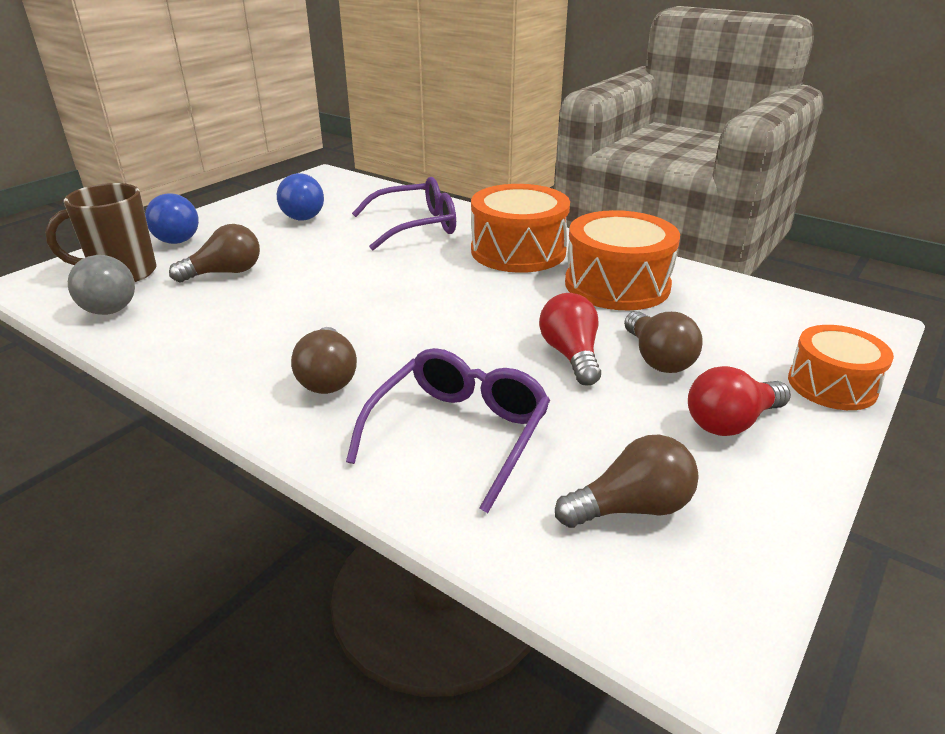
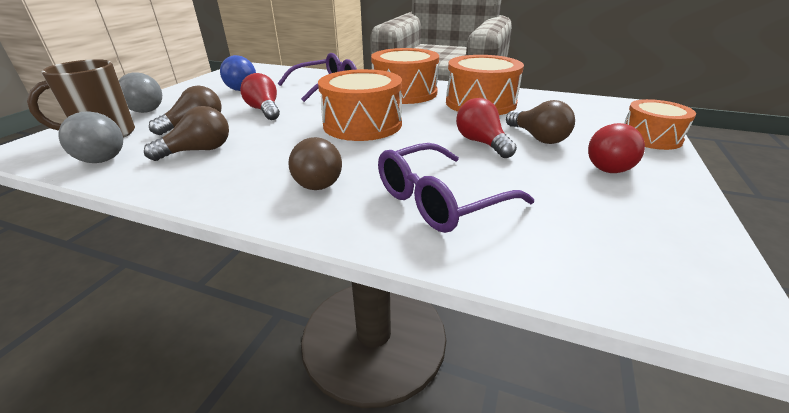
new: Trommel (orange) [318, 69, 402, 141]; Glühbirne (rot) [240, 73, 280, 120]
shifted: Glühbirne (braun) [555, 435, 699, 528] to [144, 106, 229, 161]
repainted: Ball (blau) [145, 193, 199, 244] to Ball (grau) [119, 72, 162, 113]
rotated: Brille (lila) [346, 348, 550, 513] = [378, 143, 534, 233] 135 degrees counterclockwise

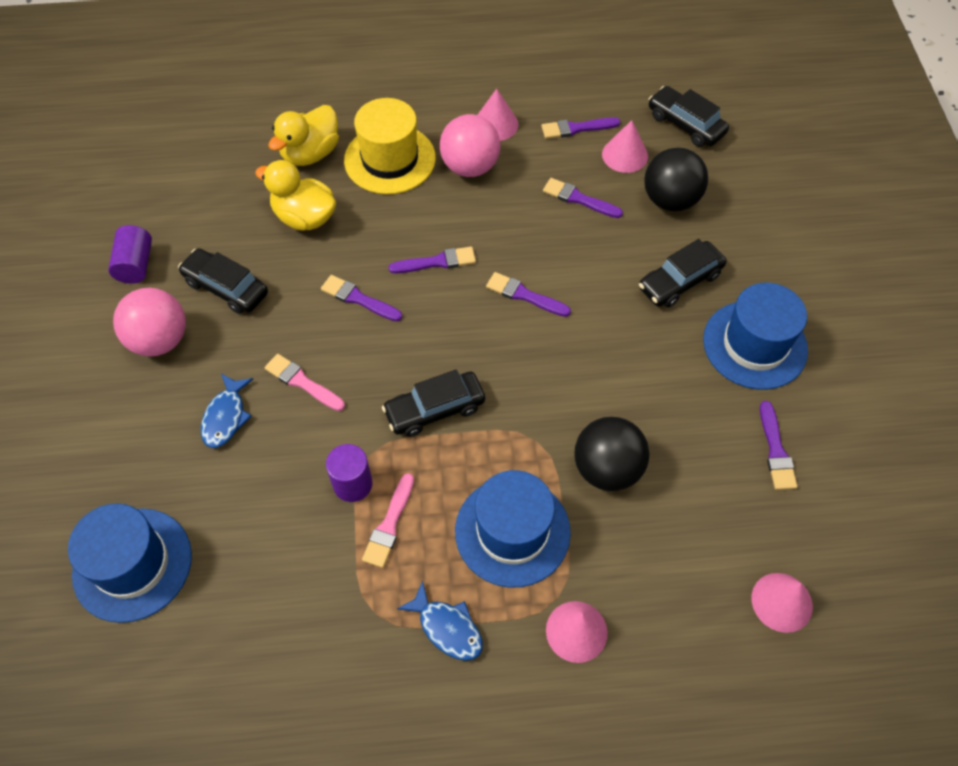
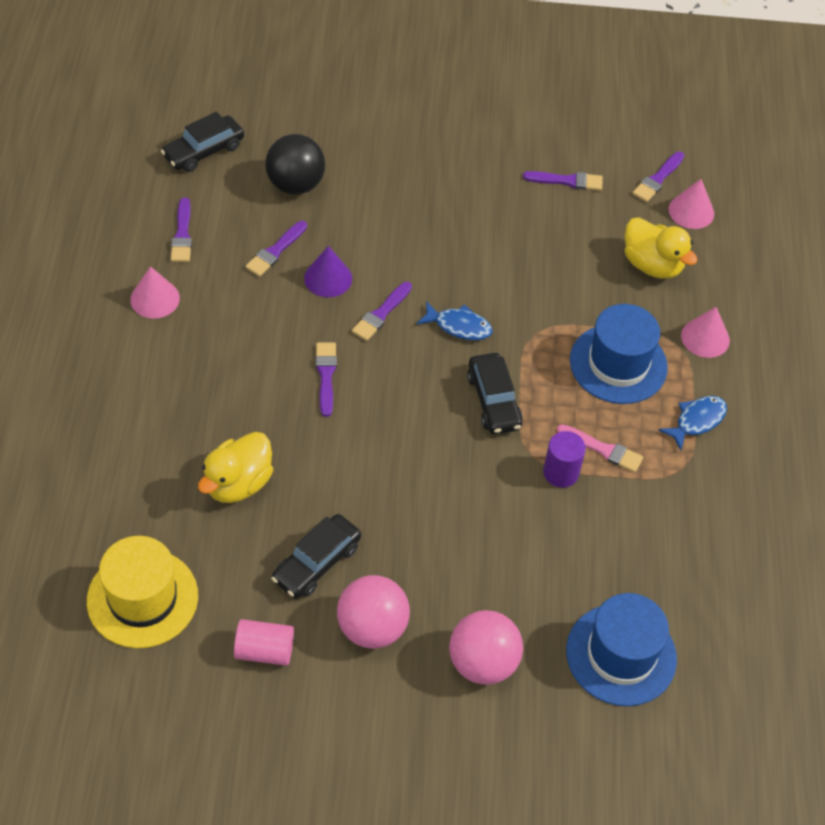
gone: Kegel (rosa) [602, 120, 648, 173]; Auto (schwarz) [639, 239, 727, 308]; Hut (blau) [703, 283, 808, 390]; Pinsel (rosa) [265, 354, 345, 411]; Ball (schwarz) [575, 417, 650, 491]
new: Kegel (lila) [304, 246, 352, 297]
shifted: Hut (gelb) [344, 98, 436, 194] to [87, 536, 198, 648]; Ente (gelb) [268, 105, 339, 166] to [625, 217, 698, 279]; Ball (rosa) [440, 114, 500, 177] to [449, 610, 523, 685]; Pinsel (lila) [321, 275, 402, 321] to [632, 152, 685, 202]; Fisch (blau) [201, 374, 253, 448] to [416, 301, 493, 340]
repainted: Vollzylinder (lila) [108, 225, 152, 284] to Vollzylinder (rosa) [234, 619, 294, 666]

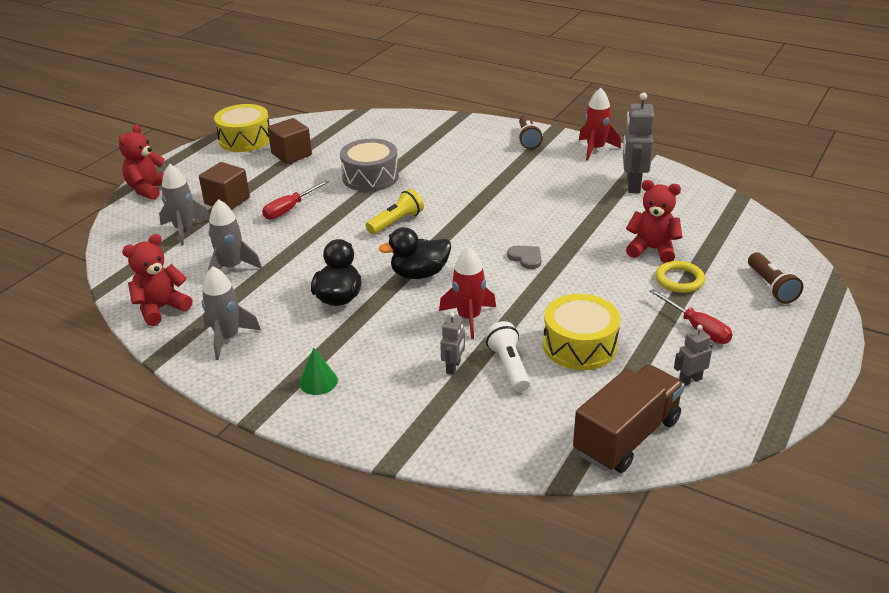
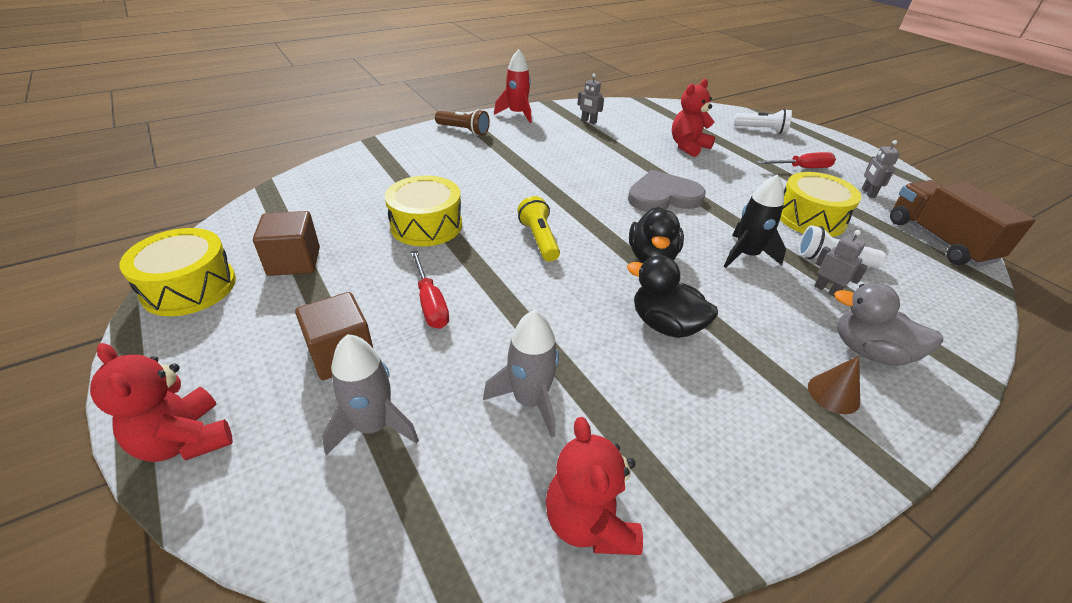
gone: Ring (gelb) [655, 261, 705, 293]; Rakete (grau) [202, 266, 261, 360]
new: Ente (grau) [834, 283, 943, 366]
repainted: Trommel (grau) [340, 139, 399, 192] to Trommel (gelb) [385, 176, 462, 246]; Rakete (rot) [439, 246, 496, 339] to Rakete (schwarz) [724, 174, 786, 268]; Taschenlampe (braun) [748, 253, 803, 304] to Taschenlampe (weiß) [734, 109, 792, 134]; Kegel (grün) [299, 347, 338, 395] to Kegel (braun) [808, 356, 860, 414]
scaled: Roboter (grau) [623, 93, 654, 193] = [577, 74, 604, 124] x0.53; Herz (grau) [507, 246, 541, 269] = [628, 170, 706, 212] x2.00

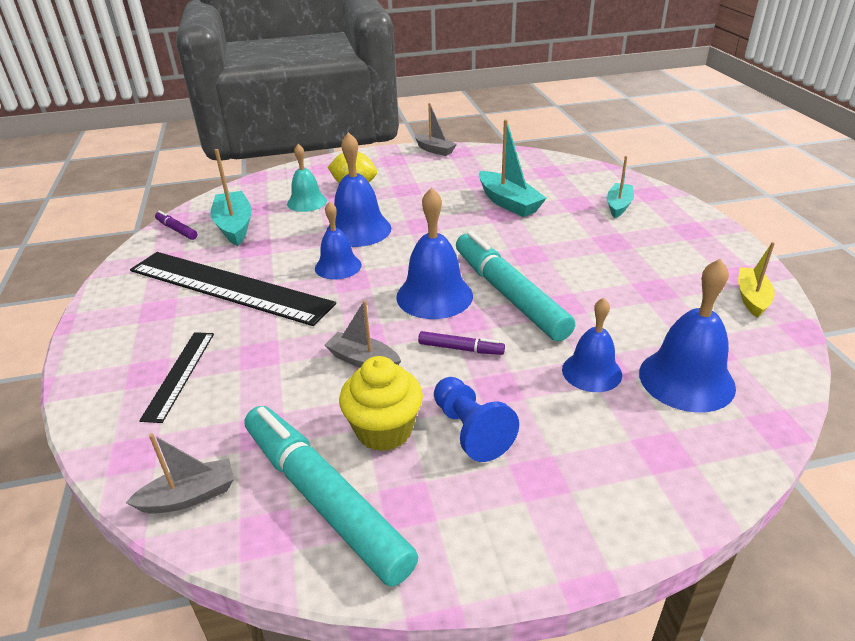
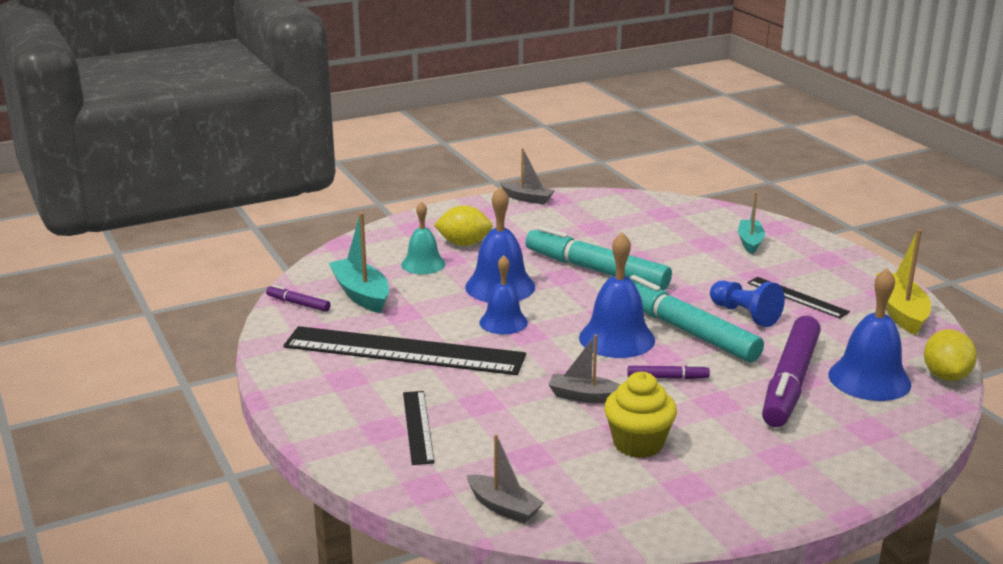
gone: Boot (türkis) [479, 119, 547, 217]
new: Lineal (schwarz) [747, 277, 850, 319]; Zitrone (gelb) [924, 329, 977, 381]
shifted: Bauer (blau) [434, 377, 519, 462] to [710, 280, 785, 327]; Filzstift (türkis) [244, 406, 418, 587] to [525, 226, 672, 290]
swapped: Glocke (blau) [562, 298, 622, 392] to Filzstift (lila) [762, 316, 821, 427]
rotated: Boot (grau) [125, 433, 234, 514] = [467, 434, 544, 524] 75 degrees clockwise
scaled: Boot (gelb) [738, 242, 775, 318] = [876, 229, 931, 335] x1.51

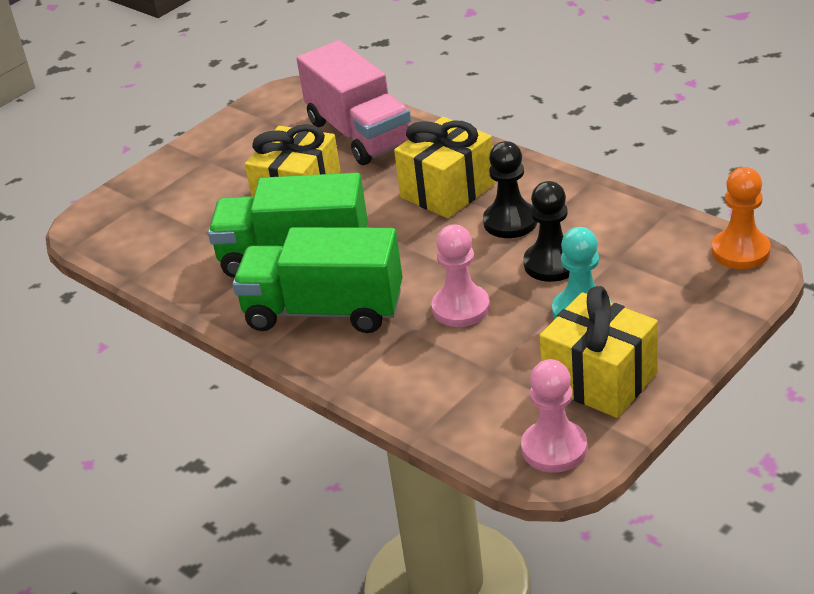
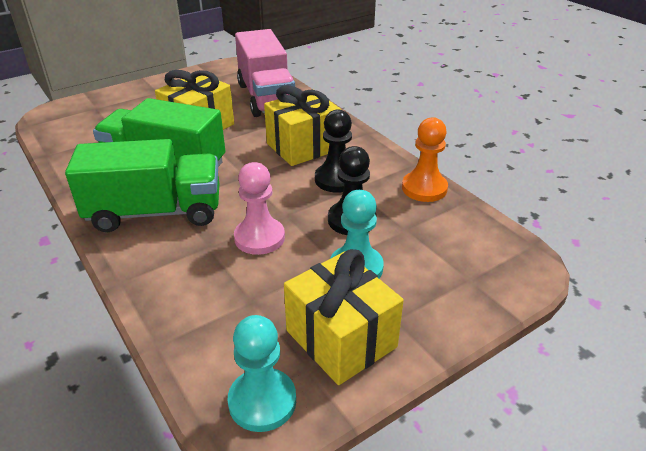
shifted: Bauer (orange) [712, 167, 771, 269] to [402, 117, 448, 202]
repainted: Bauer (rosa) [521, 359, 587, 472] to Bauer (türkis) [228, 315, 296, 432]
rotated: Lastwagen (grün) [233, 227, 403, 333] = [65, 139, 219, 232] 150 degrees clockwise

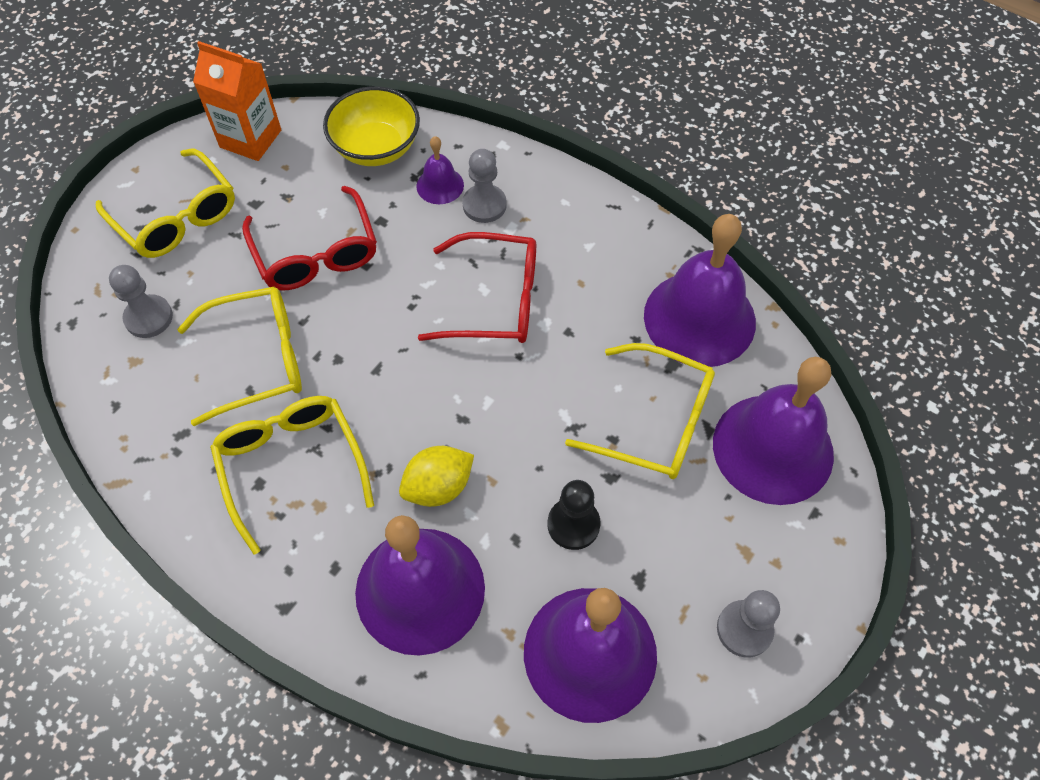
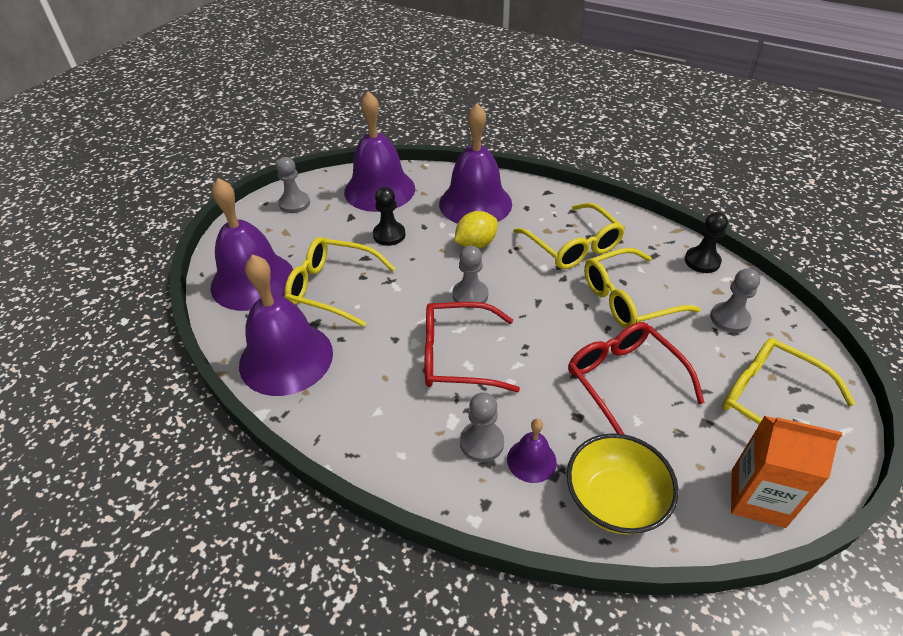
new: Bauer (schwarz) [685, 212, 728, 273]; Bauer (grau) [452, 246, 488, 308]

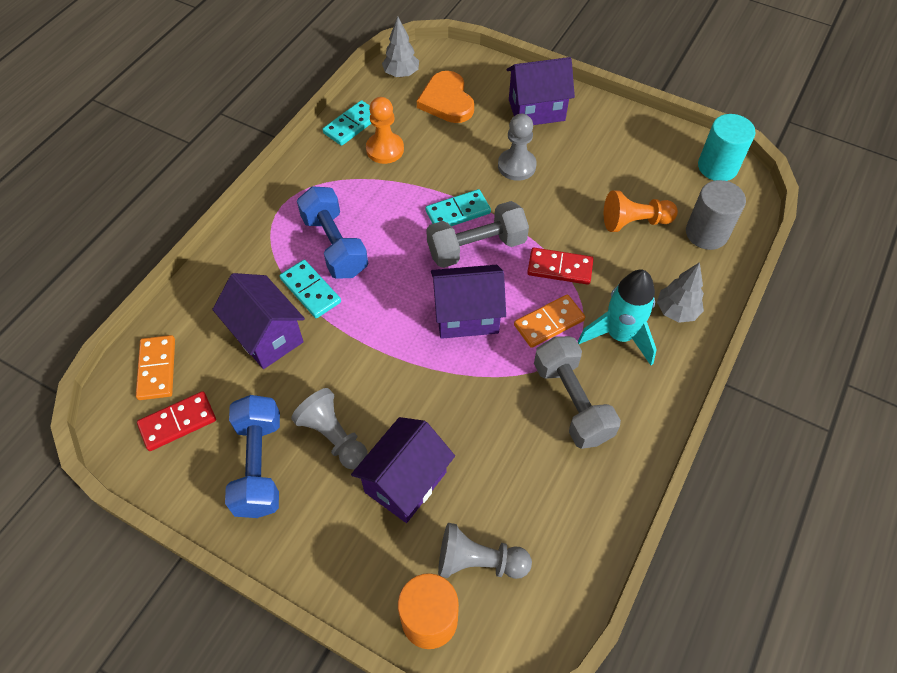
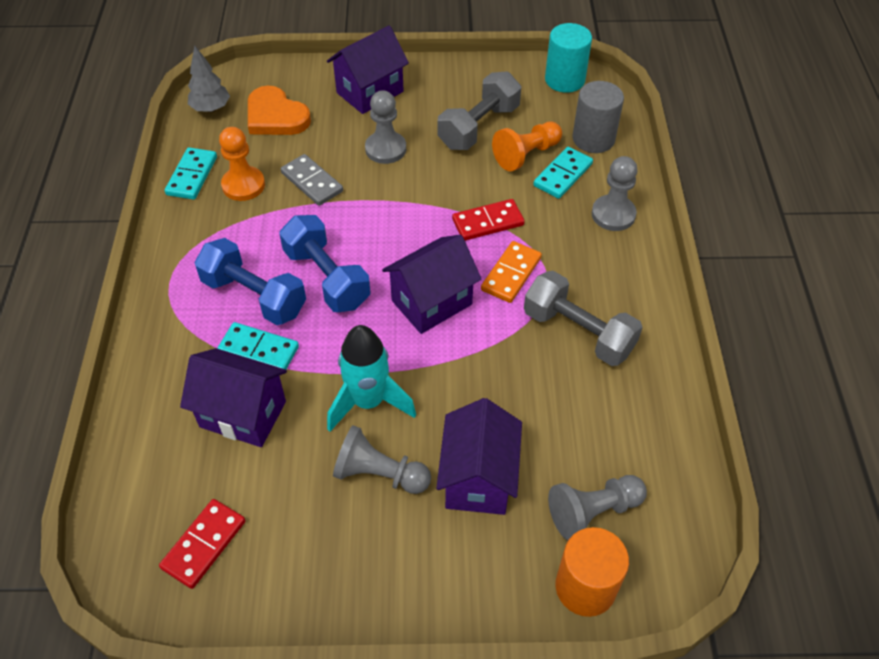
gone: Dominostein (orange) [136, 335, 175, 400]
new: Dominostein (grau) [281, 154, 343, 206]
shifted: Dominostein (türkis) [425, 189, 491, 226] to [533, 147, 593, 199]; Hantel (grau) [426, 201, 529, 268] to [438, 71, 521, 150]; Rakete (türkis) [578, 269, 657, 365] to [327, 325, 416, 432]; Hantel (blau) [225, 395, 280, 518] to [279, 215, 370, 312]
swapped: Baum (grau) [657, 262, 704, 323] to Bauer (grau) [592, 156, 637, 231]

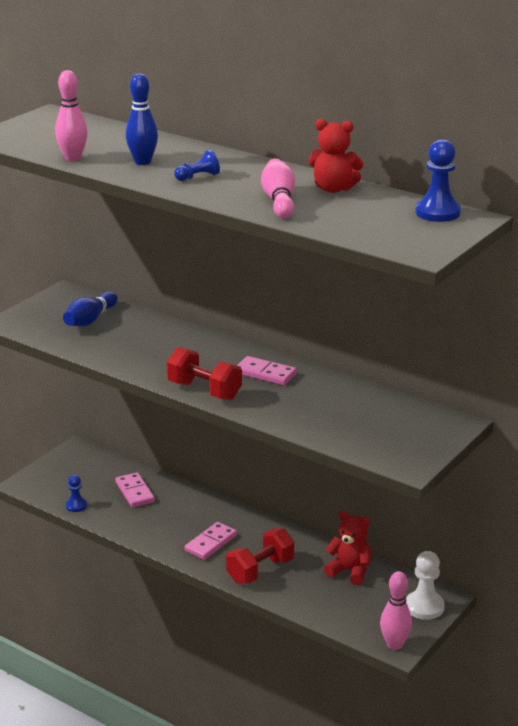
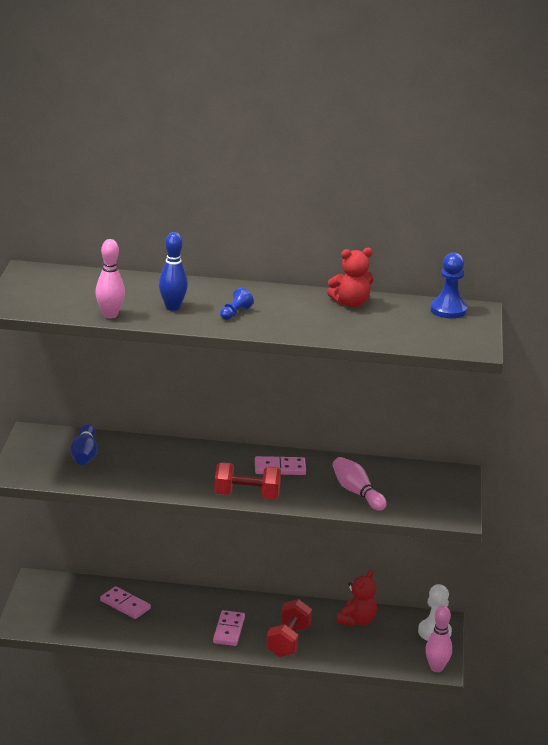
gone: Bauer (blau) [66, 475, 87, 512]
shifted: Bowlingkegel (rosa) [261, 159, 295, 218] to [333, 457, 387, 511]
rotated: Teddybär (rot) [324, 511, 371, 585] = [336, 570, 377, 626] 120 degrees clockwise

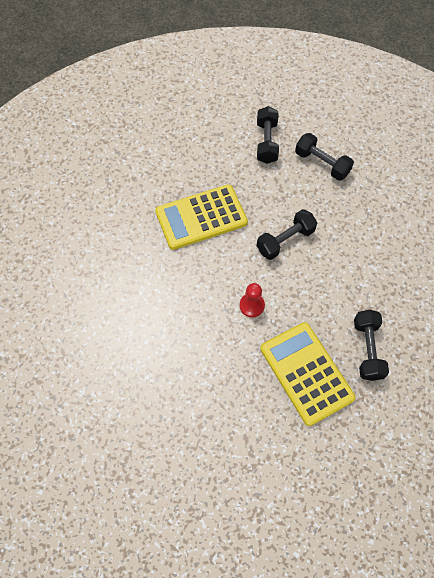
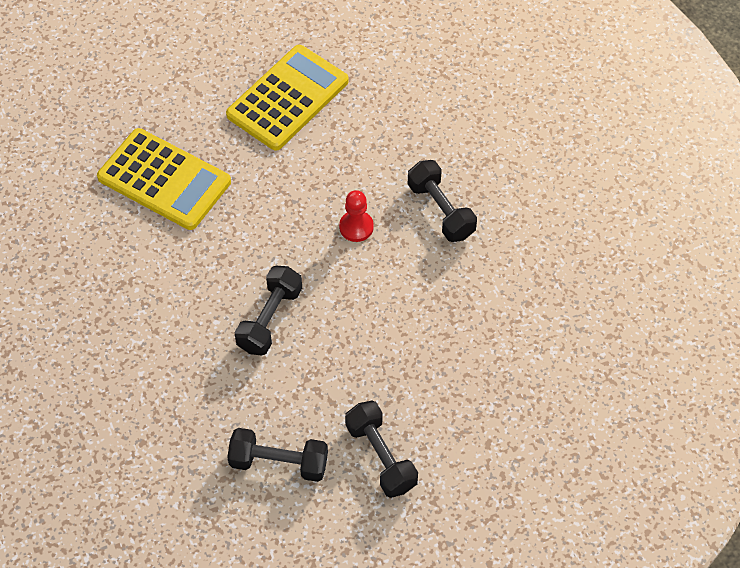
shifted: Taschenrechner (gelb) [155, 184, 248, 250] to [226, 45, 349, 151]; Bauer (rot) [239, 283, 265, 318] to [339, 190, 374, 242]; Hantel (schwarz) [354, 310, 389, 381] to [408, 160, 477, 242]

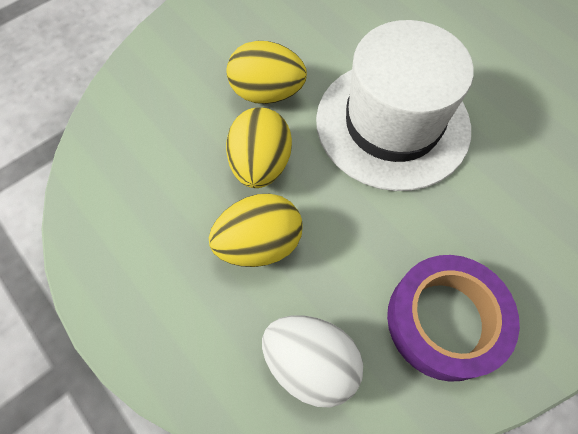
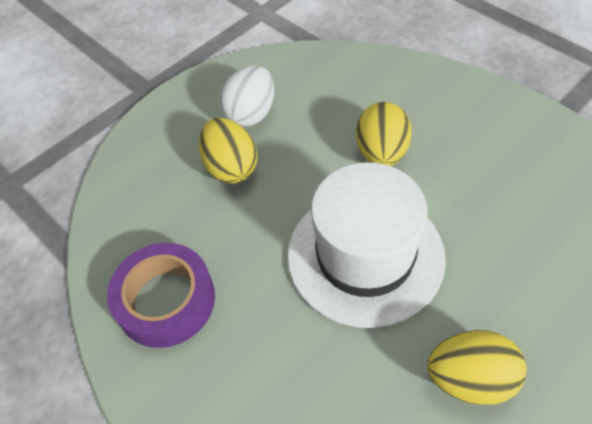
shifted: Ei (gelb) [226, 107, 292, 188] to [427, 330, 526, 405]; Ei (weiß) [262, 316, 363, 407] to [219, 65, 274, 127]

